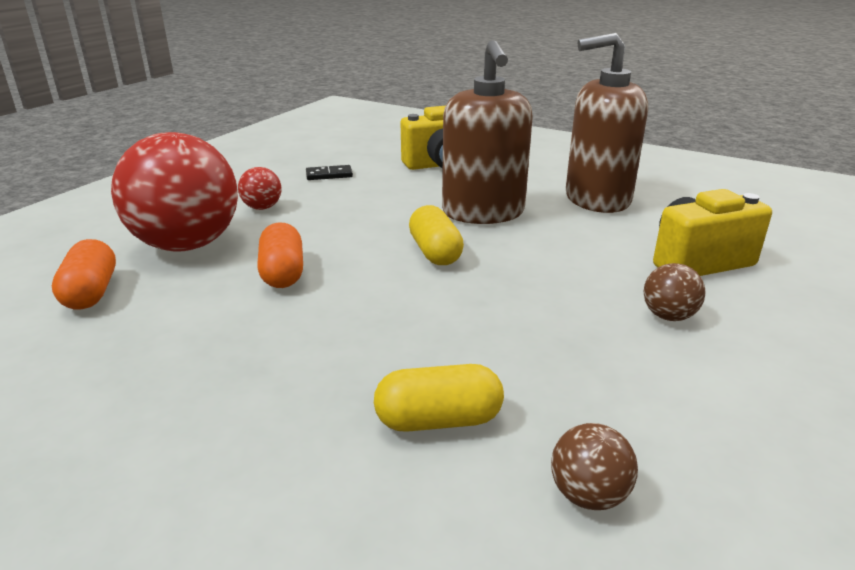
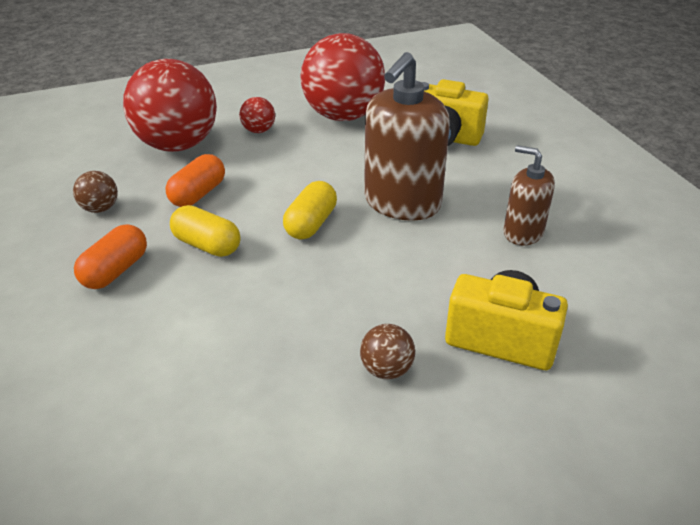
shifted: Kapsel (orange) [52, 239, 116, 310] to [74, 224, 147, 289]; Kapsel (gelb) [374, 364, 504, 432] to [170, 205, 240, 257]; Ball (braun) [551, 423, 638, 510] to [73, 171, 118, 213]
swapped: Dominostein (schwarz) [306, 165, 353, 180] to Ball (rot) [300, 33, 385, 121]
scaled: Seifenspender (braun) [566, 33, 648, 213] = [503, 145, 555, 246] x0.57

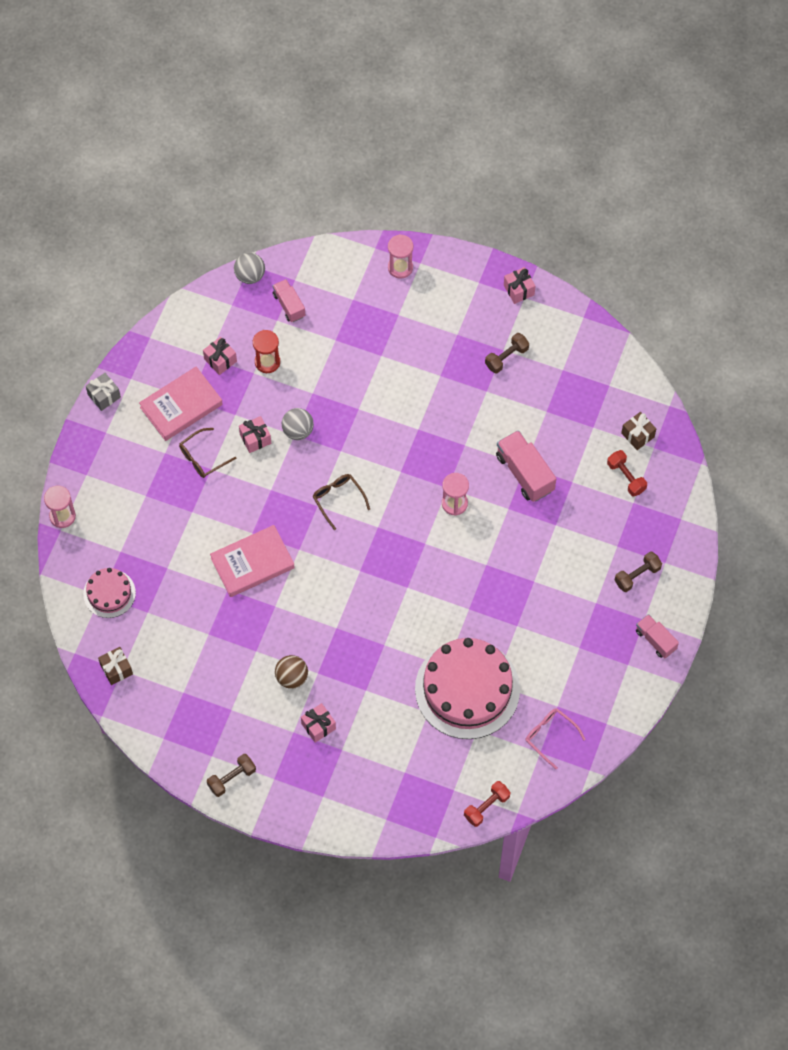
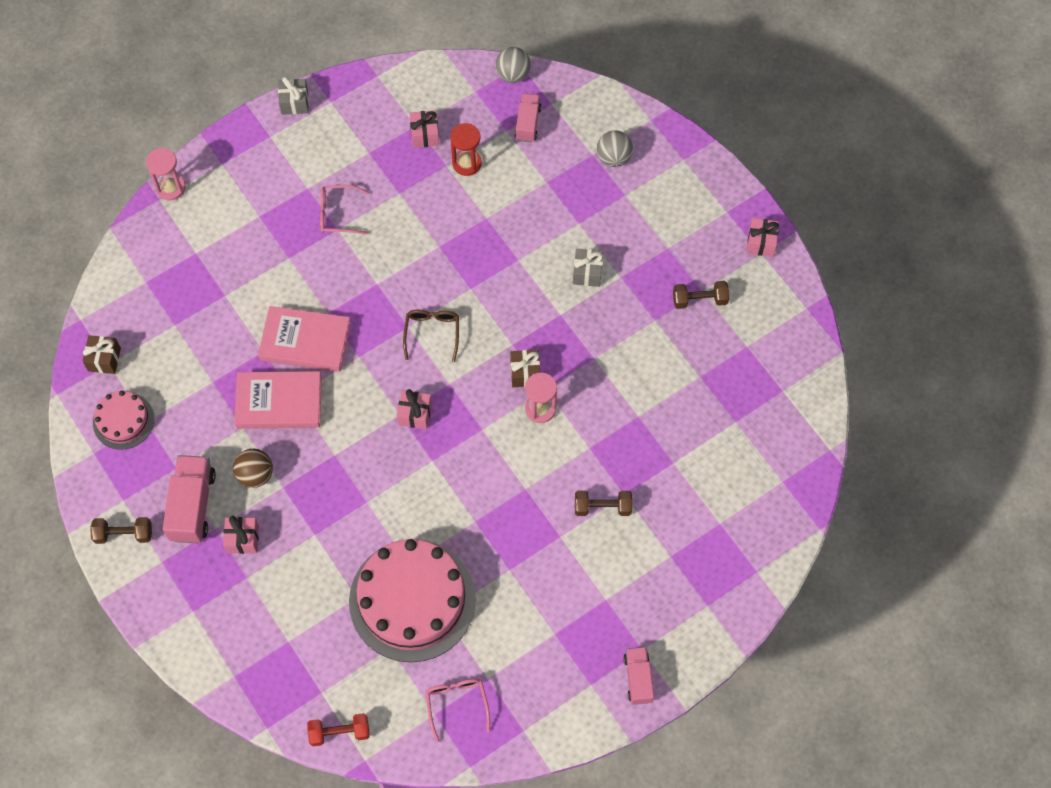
gone: Sanduhr (rosa) [388, 234, 413, 279]; Hantel (rot) [607, 450, 647, 497]
new: Geschenk (grau) [573, 249, 603, 287]
shifted: Buch (rosa) [139, 367, 223, 441] to [234, 371, 322, 429]; Ball (grau) [281, 408, 314, 440] to [597, 130, 633, 167]; Geschenk (braun) [621, 412, 656, 450] to [510, 350, 540, 387]; Geschenk (rosa) [239, 416, 271, 453] to [397, 389, 432, 429]; Lastwagen (rosa) [496, 430, 556, 502] to [163, 455, 216, 543]; Hantel (braun) [615, 551, 662, 592] to [575, 491, 632, 516]; Kuchen (rosa) [83, 568, 136, 618] to [93, 391, 154, 450]
repainted: Brille (braun) [179, 428, 237, 478] to Brille (rosa) [320, 185, 369, 234]

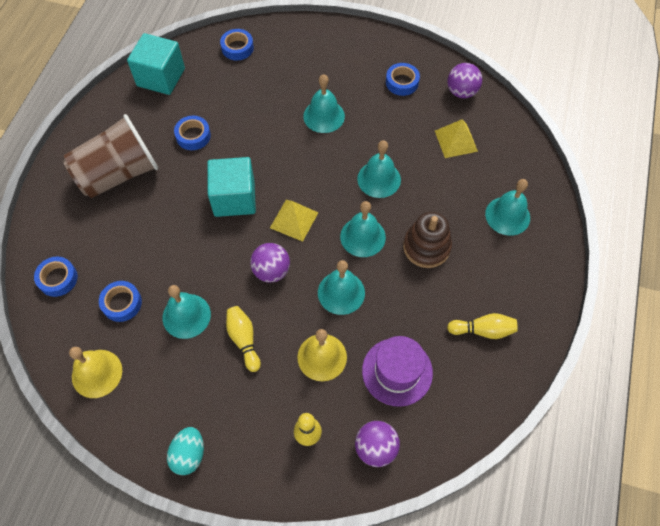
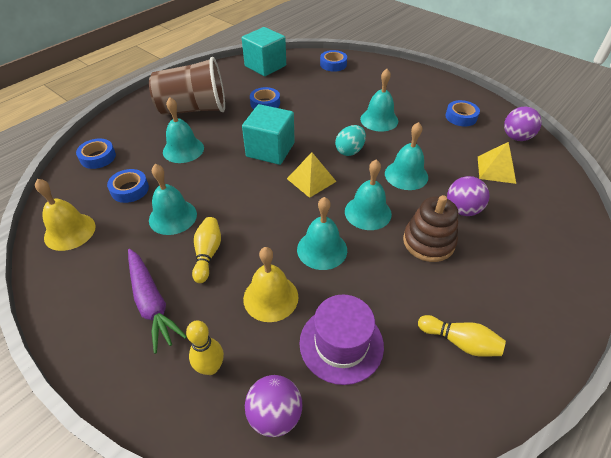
new: Karotte (lila) [128, 249, 187, 354]
shifted: Glocke (türkis) [485, 179, 530, 236] to [163, 97, 204, 163]; Ball (lila) [250, 243, 290, 283] to [447, 176, 490, 216]; Ei (türkis) [167, 427, 204, 475] to [335, 125, 366, 156]

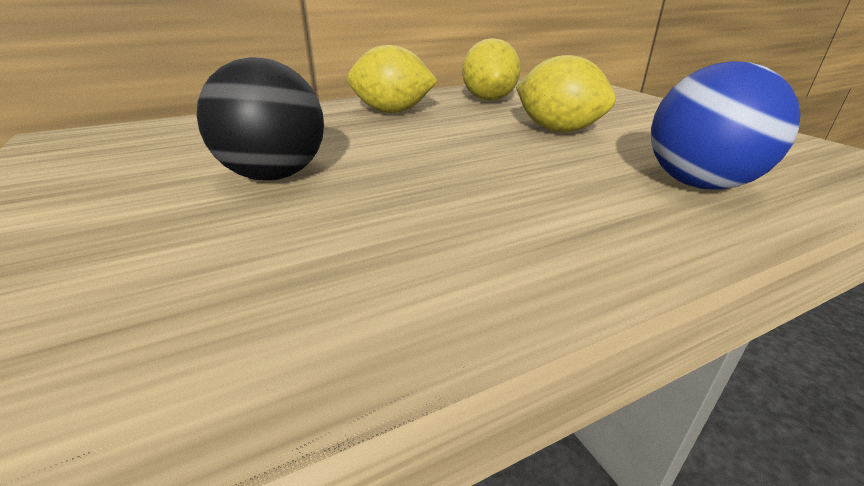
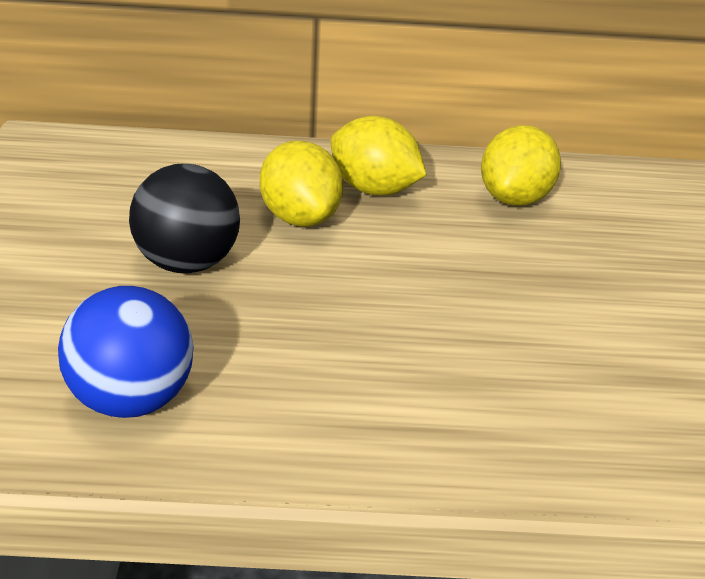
shifted: Zitrone (gelb) [516, 55, 616, 132] to [260, 141, 343, 227]; Ball (blau) [651, 61, 801, 190] to [58, 286, 194, 418]

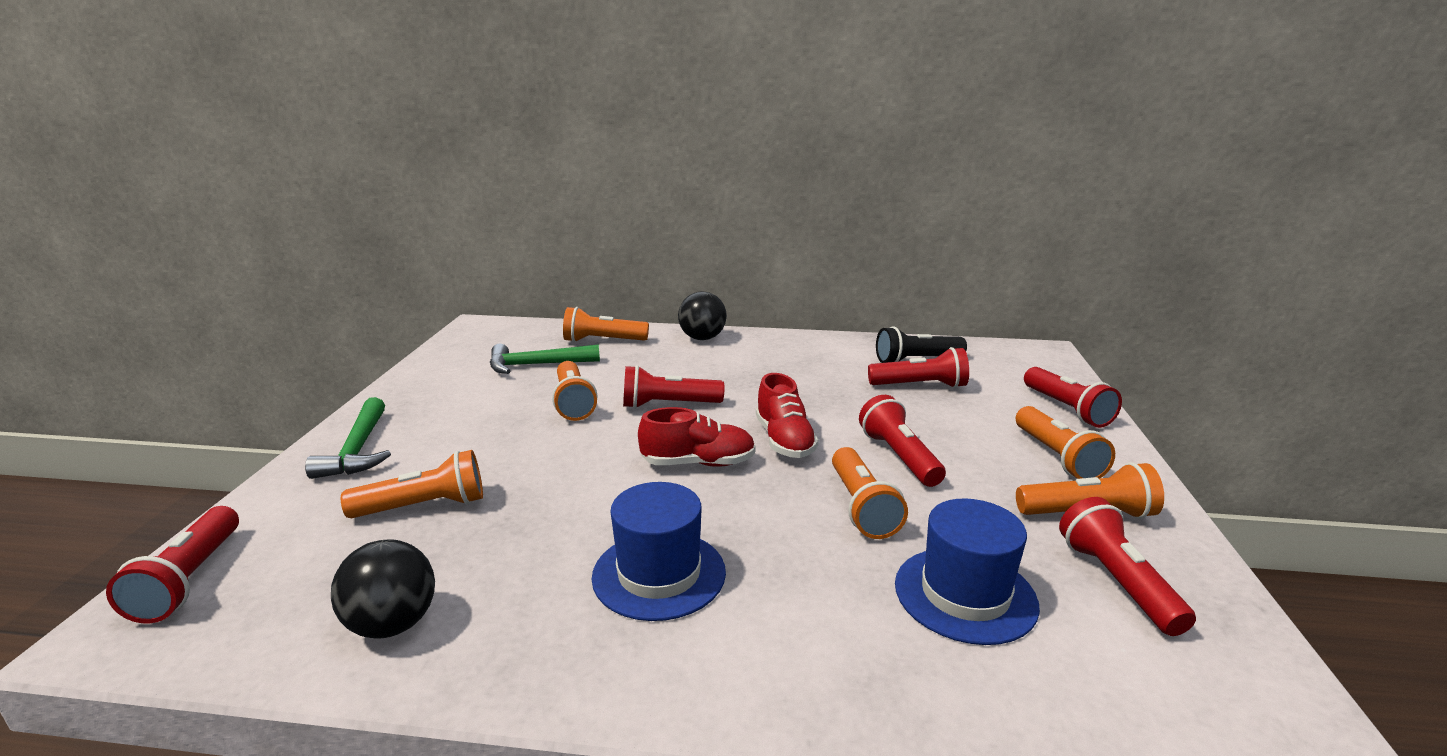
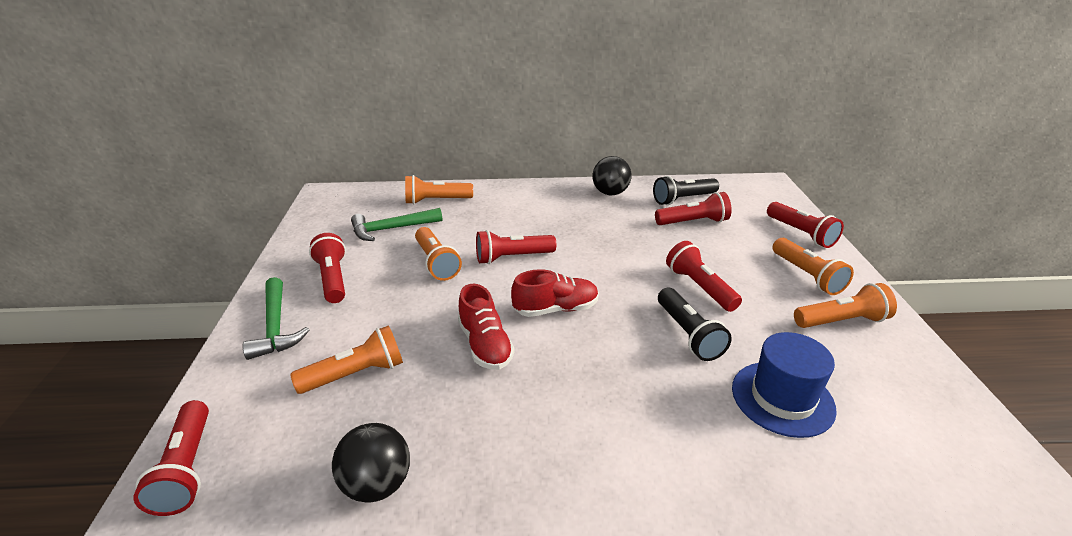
gone: Hut (blau) [592, 482, 726, 621]
shifted: Ball (schwarz) [678, 291, 727, 340] to [593, 156, 632, 195]; Schuh (rot) [756, 373, 818, 458] to [458, 284, 515, 370]; Taschenlampe (rot) [1059, 497, 1196, 636] to [309, 233, 346, 303]
repainted: Taschenlampe (orange) [832, 447, 908, 539] to Taschenlampe (schwarz) [658, 288, 732, 361]

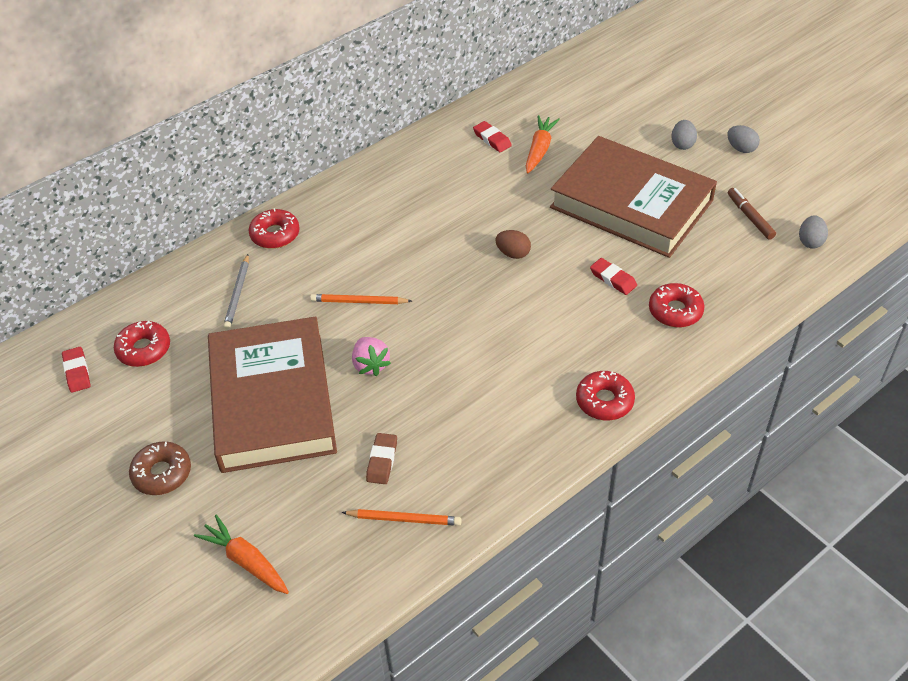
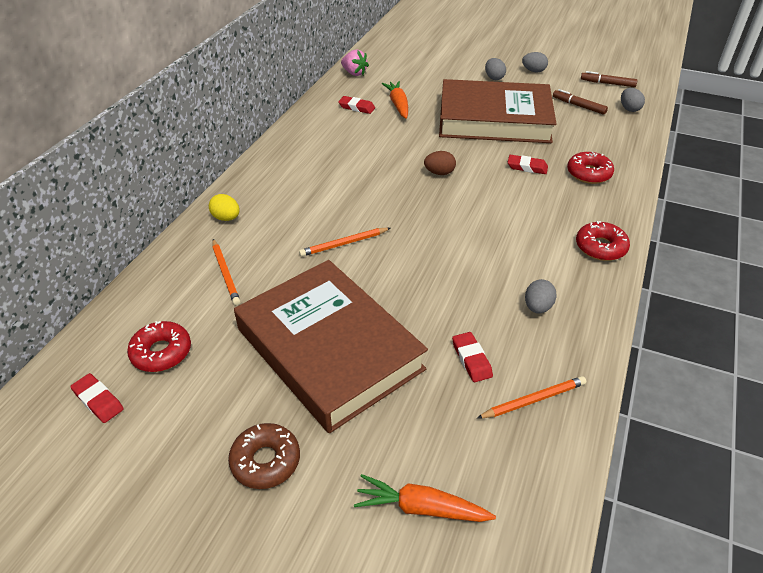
new: Filzstift (braun) [581, 71, 637, 87]; Ei (grau) [525, 279, 557, 313]
shifted: Erdbeere (rosa) [352, 337, 391, 376] to [341, 50, 369, 76]
swapped: Donut (rot) [249, 208, 300, 249] to Ei (gelb) [209, 194, 240, 221]
repainted: Bleistift (grau) [223, 254, 249, 329] to Bleistift (orange) [212, 239, 241, 306]; Radiergummi (braun) [366, 433, 397, 484] to Radiergummi (rot) [452, 332, 493, 382]

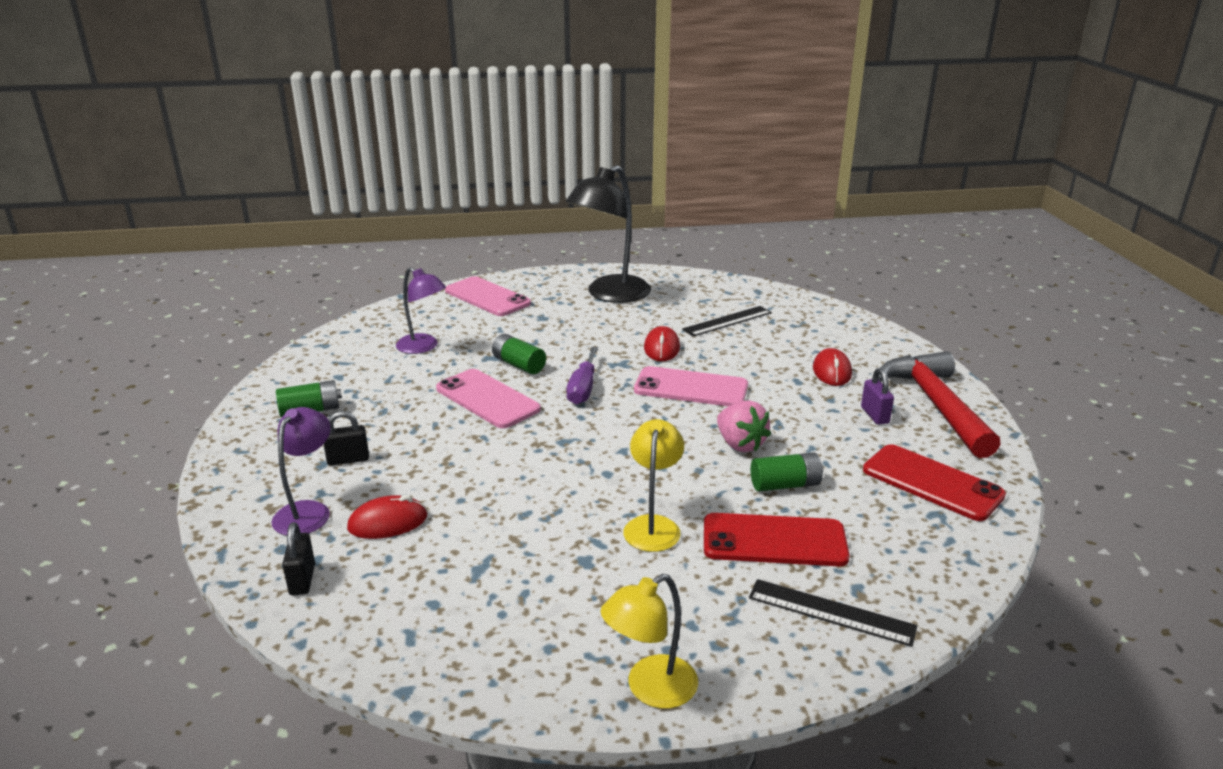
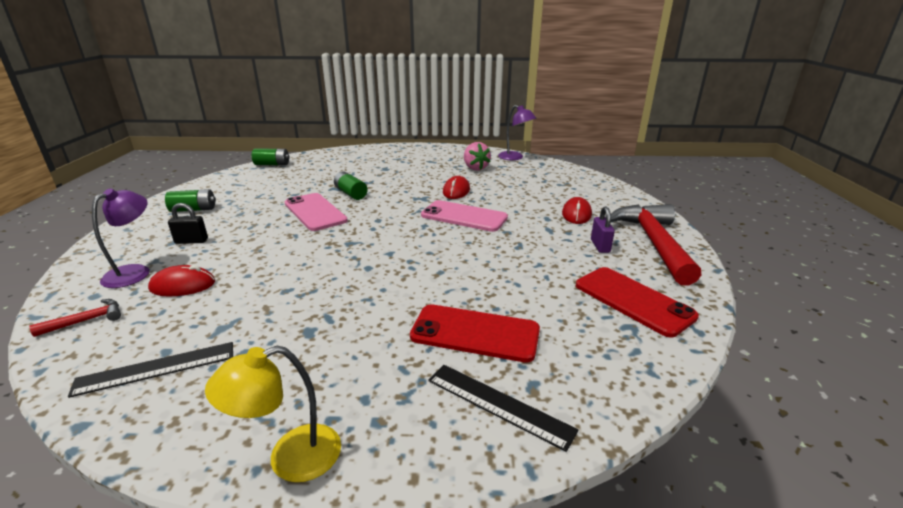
gone: Lampe (schwarz) [566, 165, 651, 303]; Handy (rosa) [445, 276, 531, 316]; Schraubenzieher (lila) [566, 347, 598, 405]; Lampe (gelb) [623, 419, 684, 552]
shifted: Lampe (lila) [396, 267, 446, 354] to [498, 105, 536, 160]; Lineal (schwarz) [682, 306, 772, 337] to [68, 342, 233, 398]; Erdbeere (rosa) [717, 400, 771, 452] to [464, 142, 491, 170]; Batterie (grün) [751, 452, 823, 491] to [252, 149, 290, 165]
swapped: Vorhängeschloss (schwarz) [282, 522, 315, 595] to Hammer (rot) [29, 299, 121, 337]

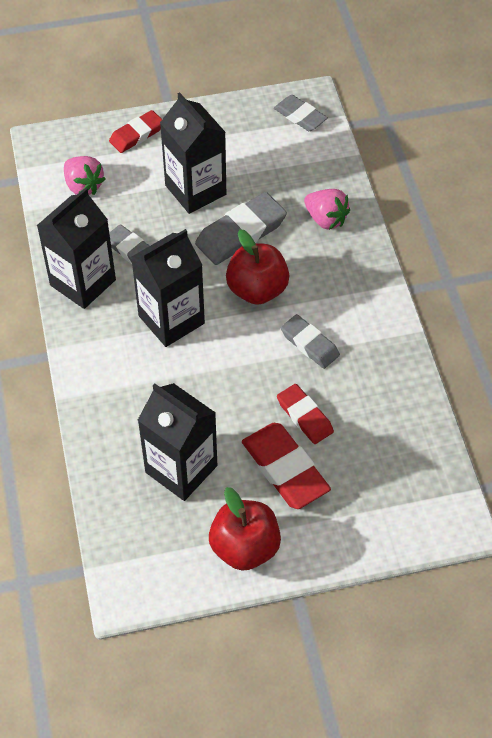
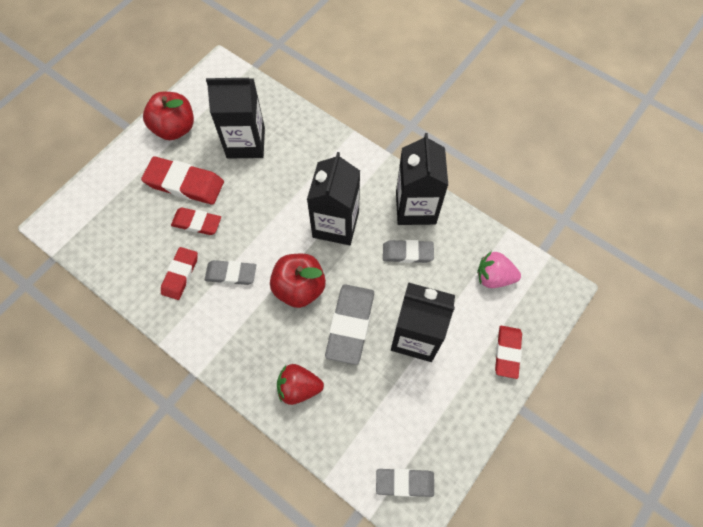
new: Radiergummi (rot) [161, 247, 198, 300]
repainted: Erdbeere (rosa) [304, 189, 350, 229] to Erdbeere (rot) [277, 364, 324, 405]

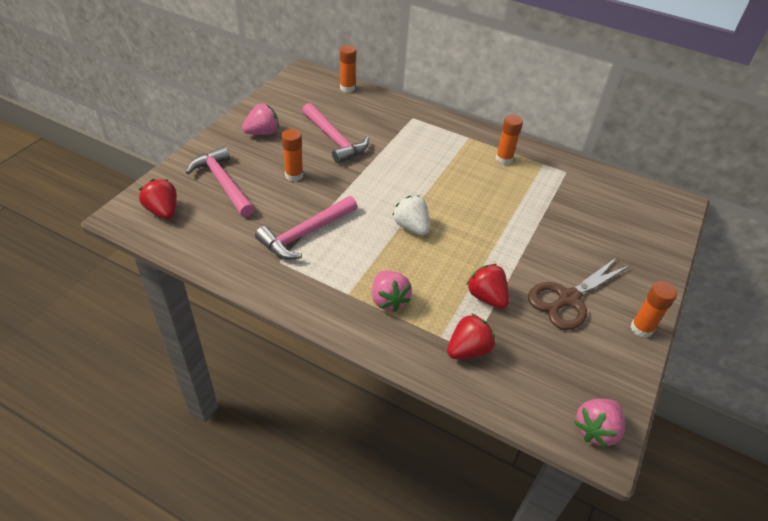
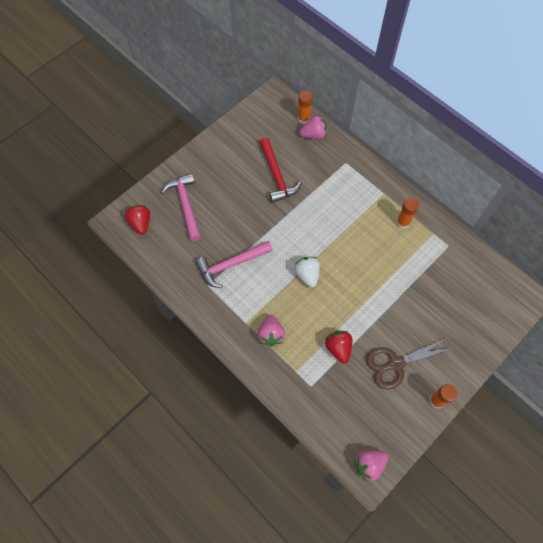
gone: Klebestift (orange) [282, 129, 303, 181]; Erdbeere (rot) [447, 313, 495, 359]
shifted: Erdbeere (rosa) [242, 104, 279, 135] to [299, 115, 327, 140]
repainted: Hammer (rosa) [302, 103, 369, 164] to Hammer (rot) [259, 138, 302, 203]

